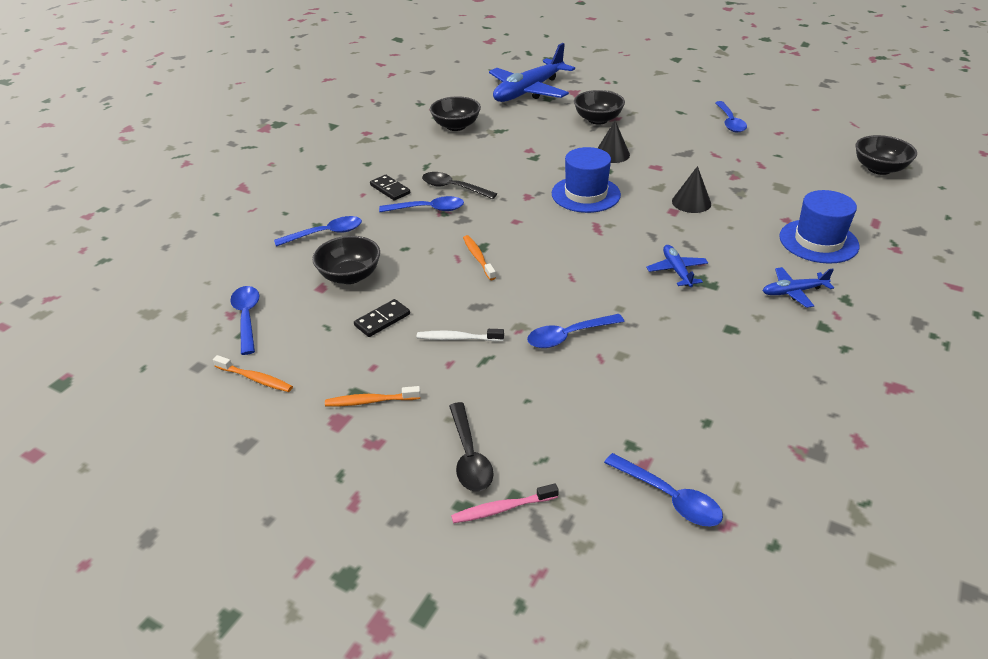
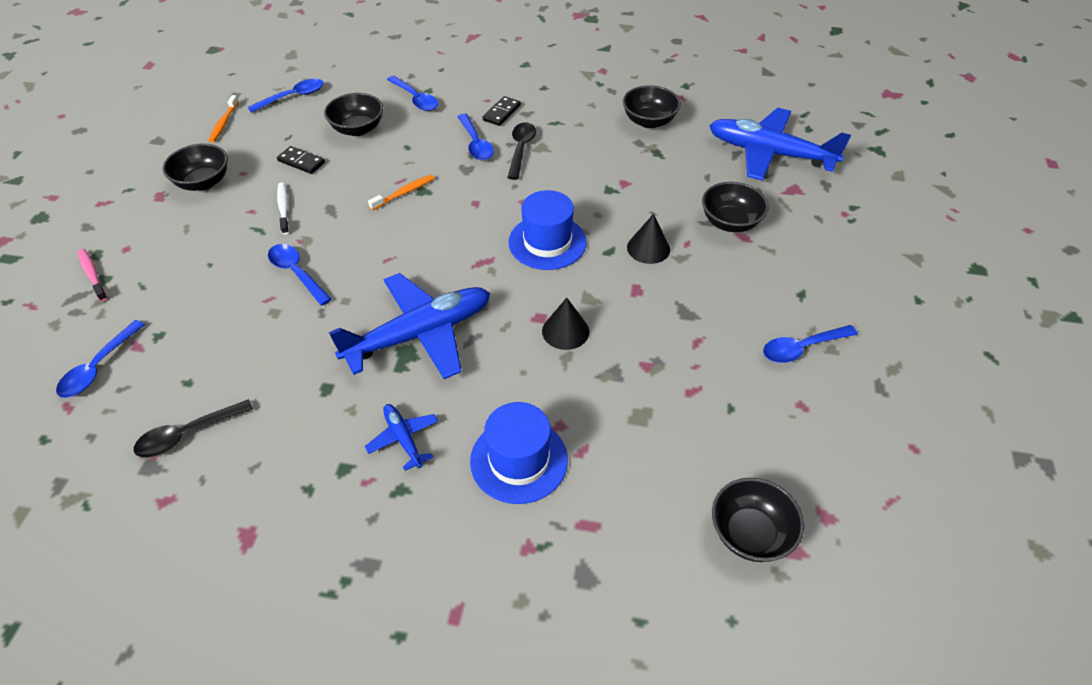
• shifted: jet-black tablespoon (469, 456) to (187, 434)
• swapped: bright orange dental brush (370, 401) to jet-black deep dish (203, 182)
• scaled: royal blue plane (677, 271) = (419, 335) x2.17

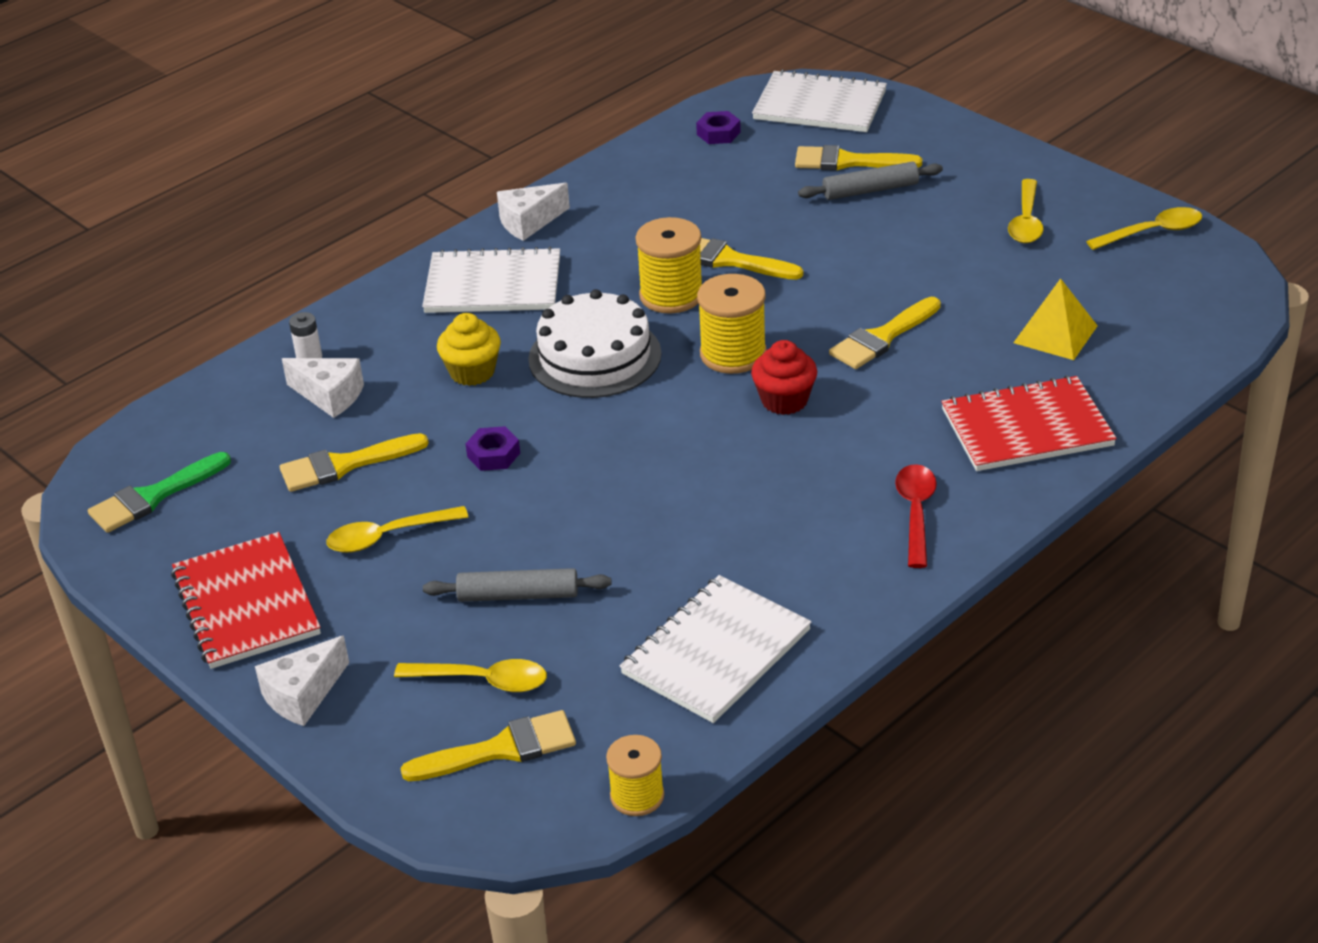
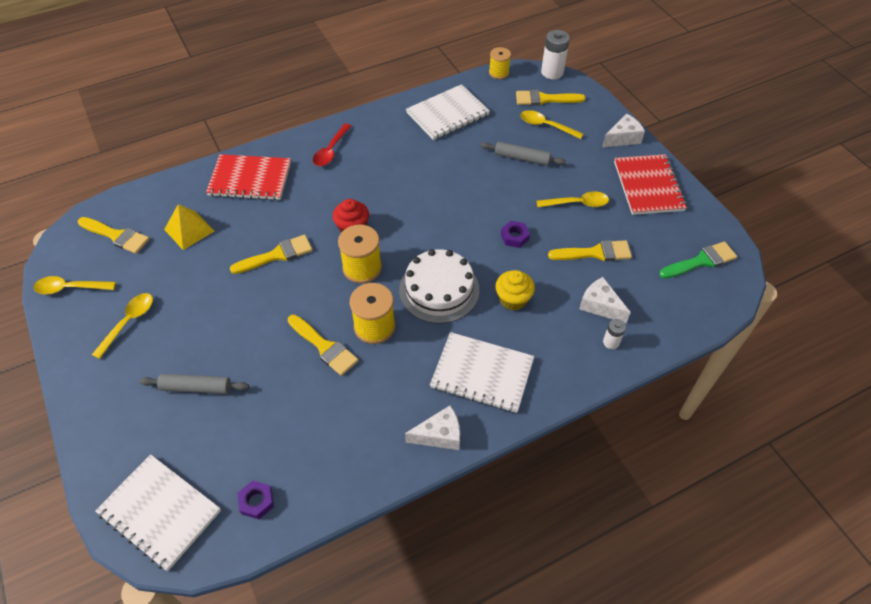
• new: pure white power cell (552, 72)
• shifted: yellow brush (848, 162) to (116, 236)

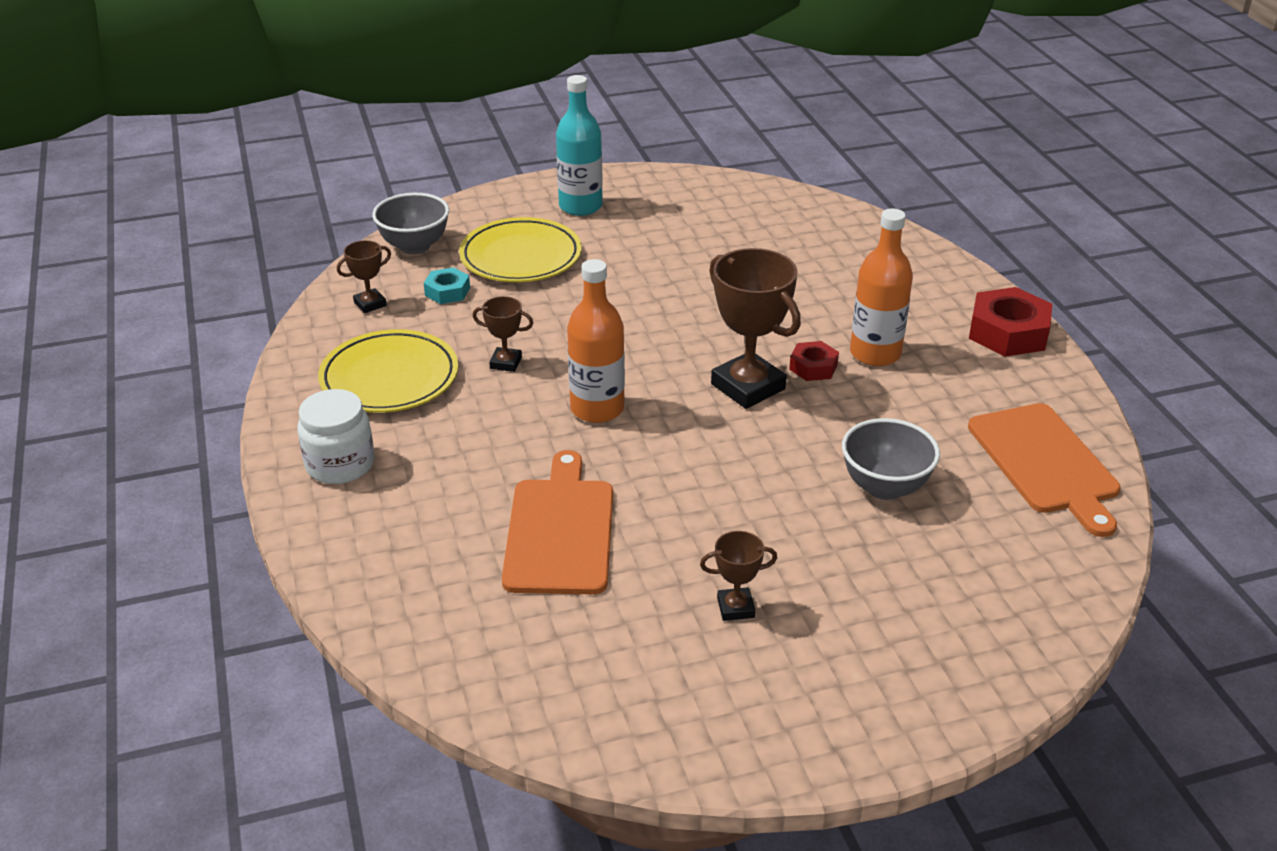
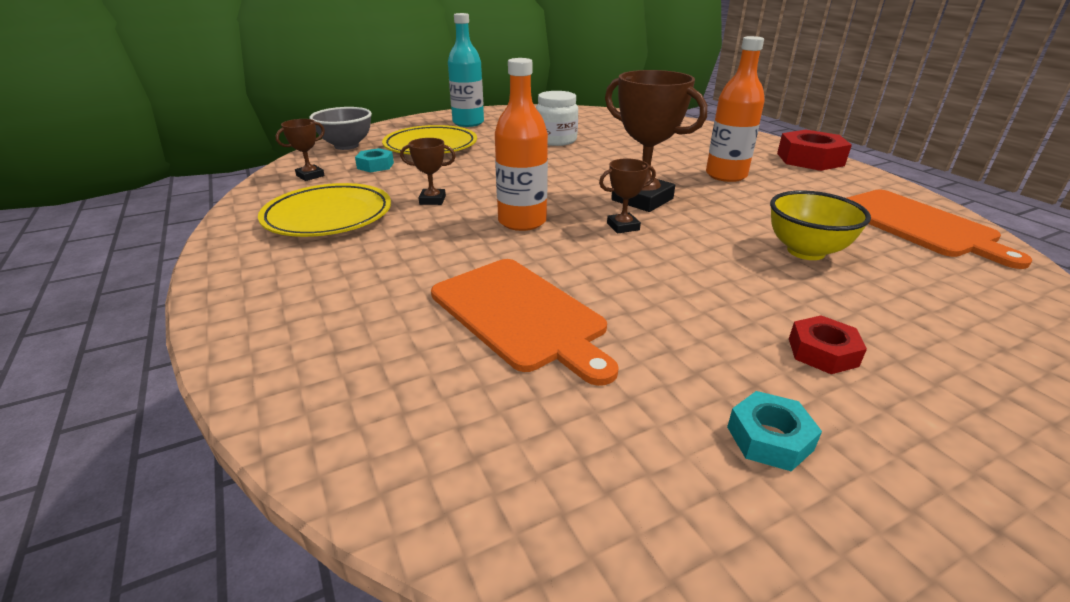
• new: teal hexagon nut (769, 438)
• shifted: pure white preserve jar (340, 464) to (556, 140)
• shifted: dark brown prize cup (735, 608) to (623, 226)
• shifted: scarlet hexagon nut (813, 367) to (822, 352)
• repainted: ash-grey deep dish (885, 487) to yellow deep dish (805, 251)
• rotated: bright orange chopping board (560, 531) = (520, 314) 150 degrees clockwise

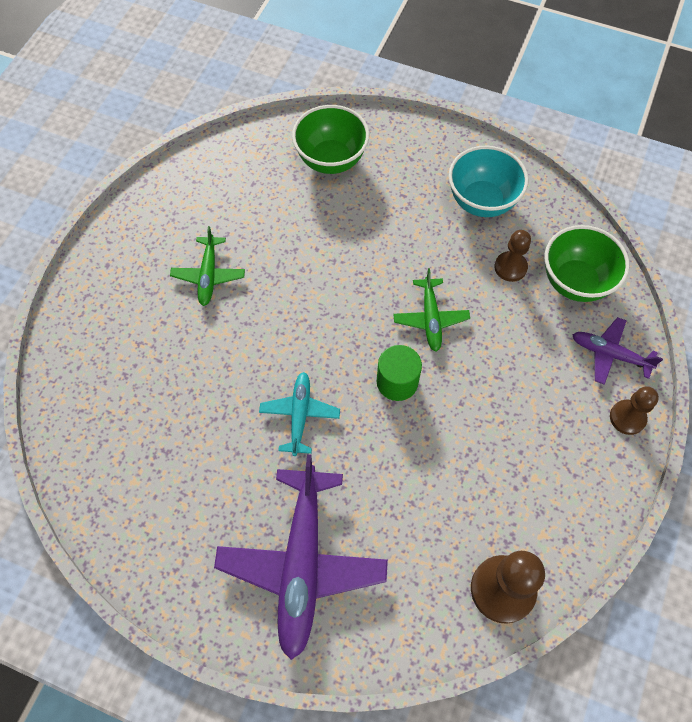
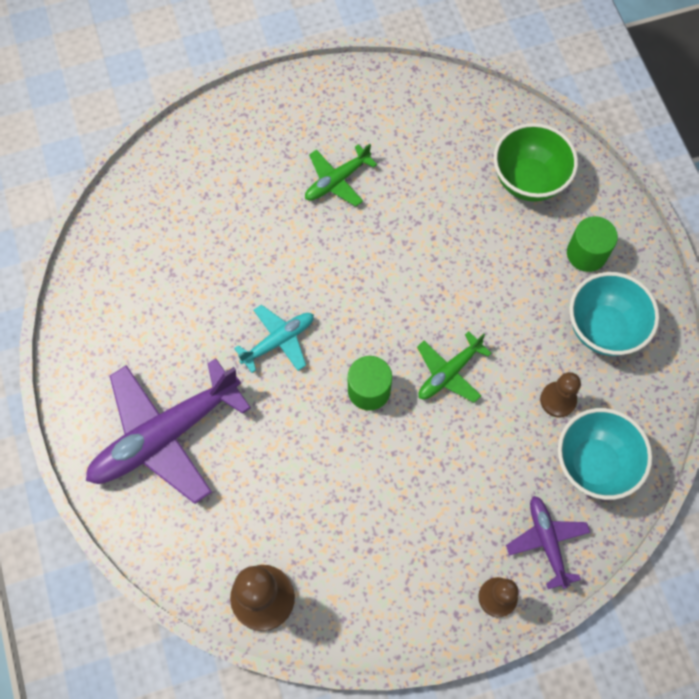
• new: leaf-green cylinder shape (586, 253)
• repainted: leaf-green deep dish (575, 282) to teal deep dish (594, 464)

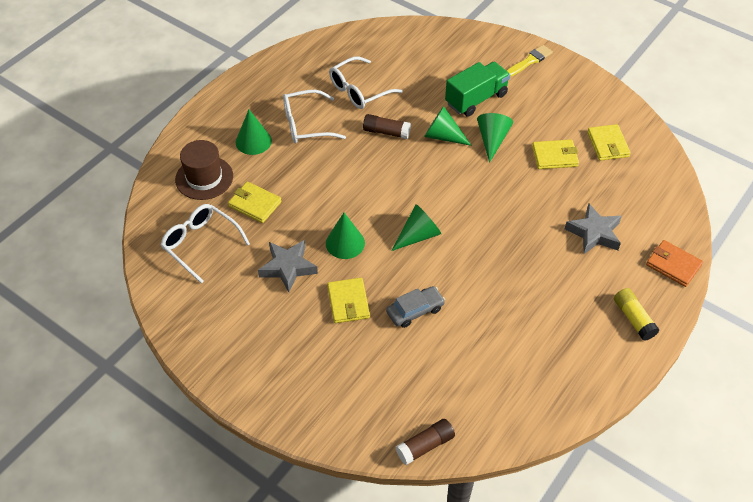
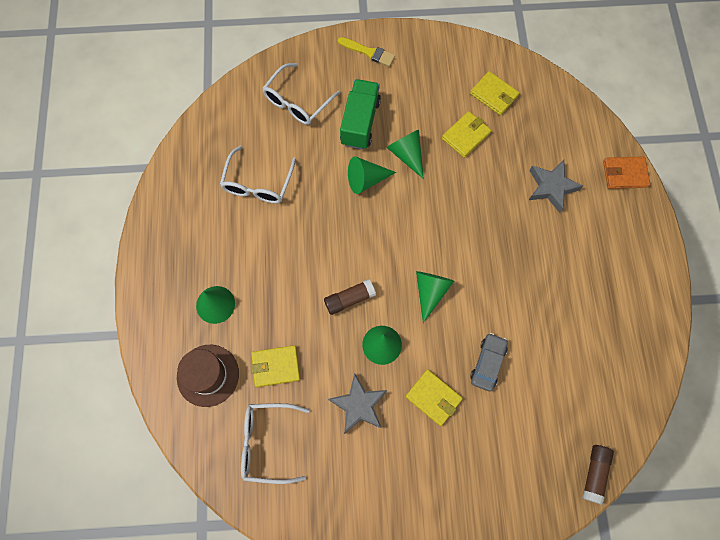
• gone: yellow glue (633, 319)
• shifted: pure white glasses (305, 124) to (297, 102)
• shifted: dark brown glue (386, 132) to (349, 299)
• rotated: yellow brush (529, 61) = (369, 52) 105 degrees clockwise

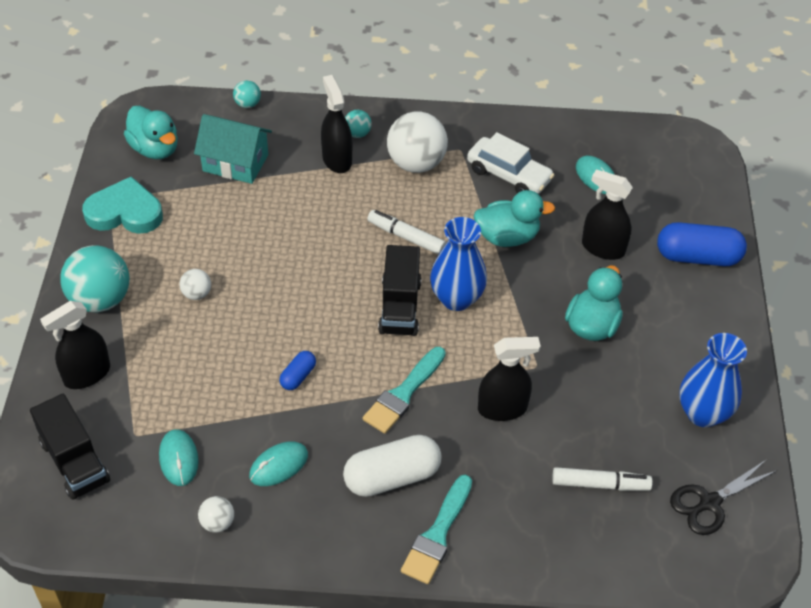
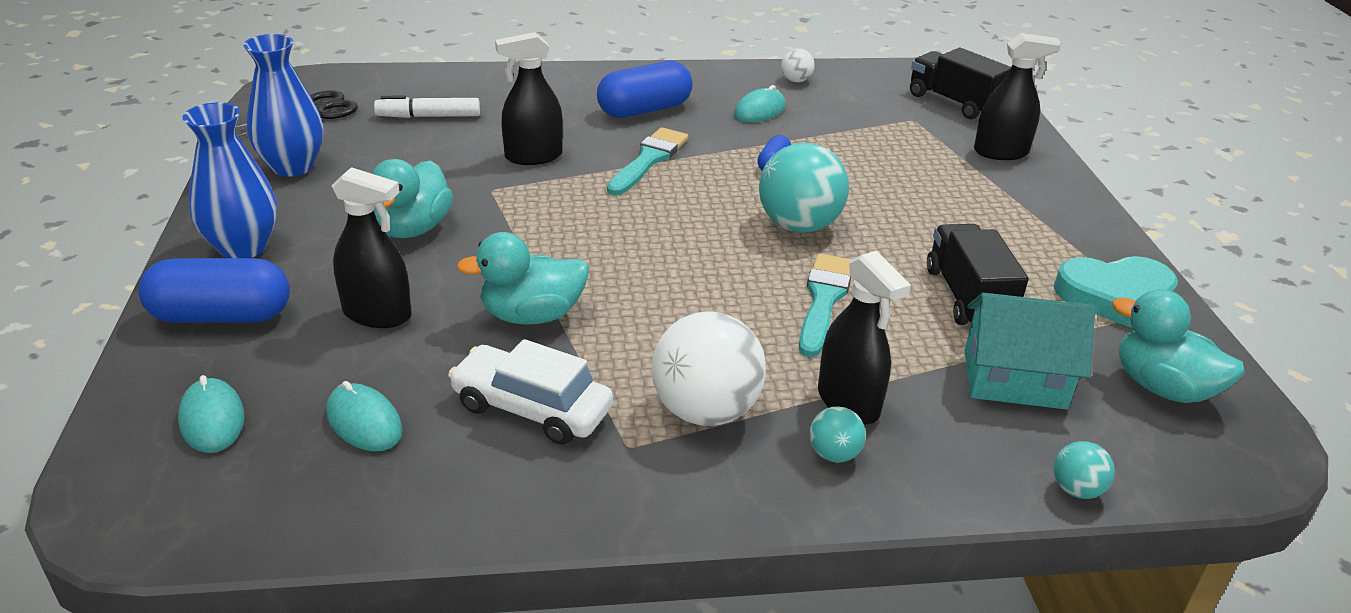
• gone: pure white ball (197, 294)
• gone: pure white marker pen (406, 237)
• shifted: teal ball (100, 299) to (799, 225)
• shifted: teal PC mouse (179, 459) to (212, 419)
• shifted: jet-black toy truck (400, 307) to (967, 297)
• shifted: teal brush (437, 534) to (824, 300)
• shifted: royal blue flower vase (456, 299) to (243, 247)
• repainted: pure white pill (392, 477) to royal blue pill (644, 110)
• rotated: jet-black spray cleaner (87, 374) = (1001, 152) 45 degrees clockwise

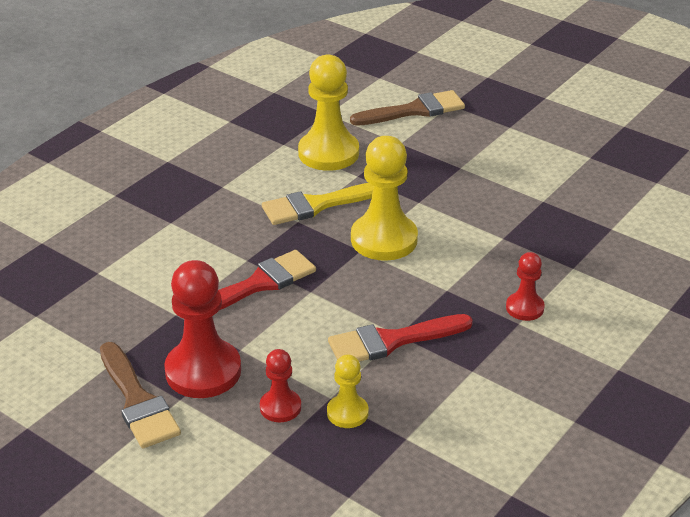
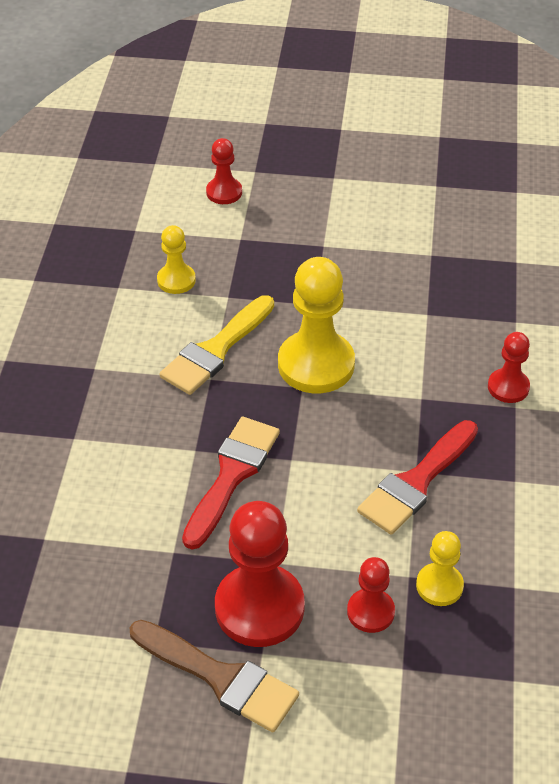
• swapped: dark brown brush (414, 110) to scarlet pawn (224, 192)
• scaled: yellow pawn (328, 153) = (176, 280) x0.53

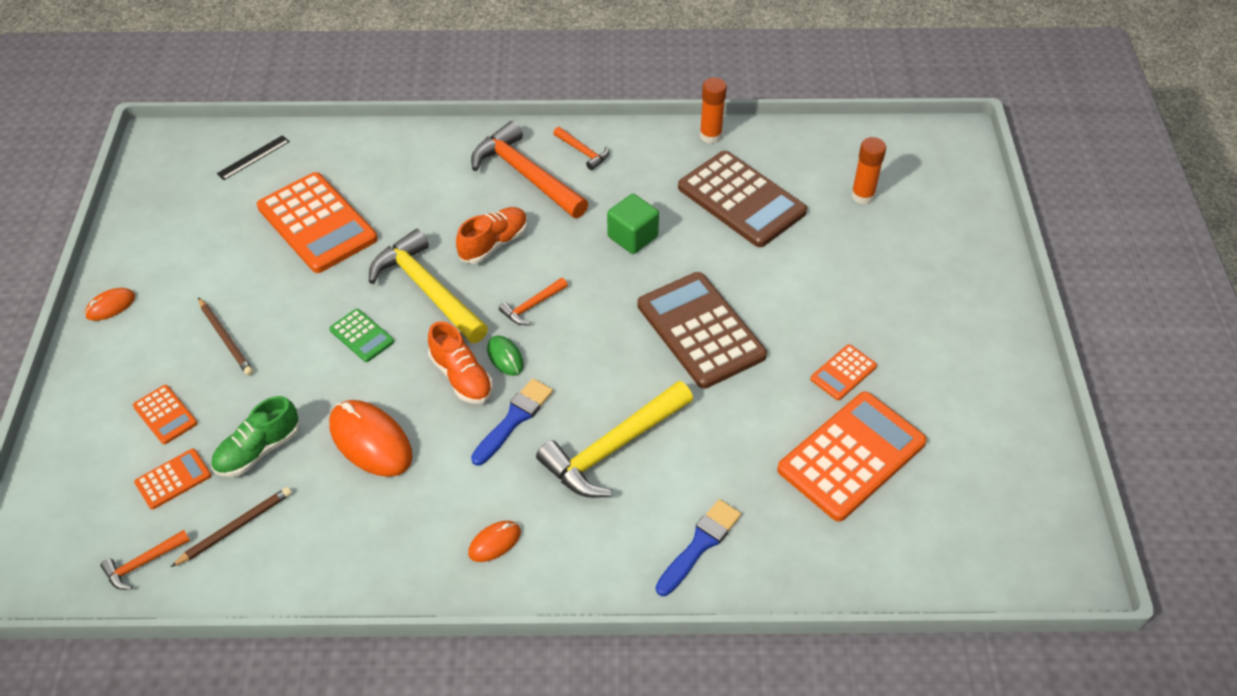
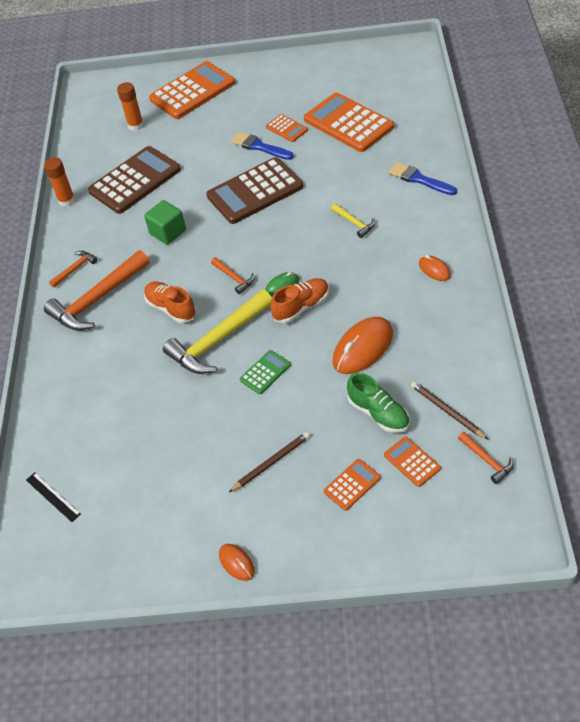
• shifted: bright orange calculator (317, 223) to (192, 91)
• shifted: royal blue brush (514, 419) to (259, 147)
• scaled: yellow claw hammer (613, 448) = (354, 223) x0.47

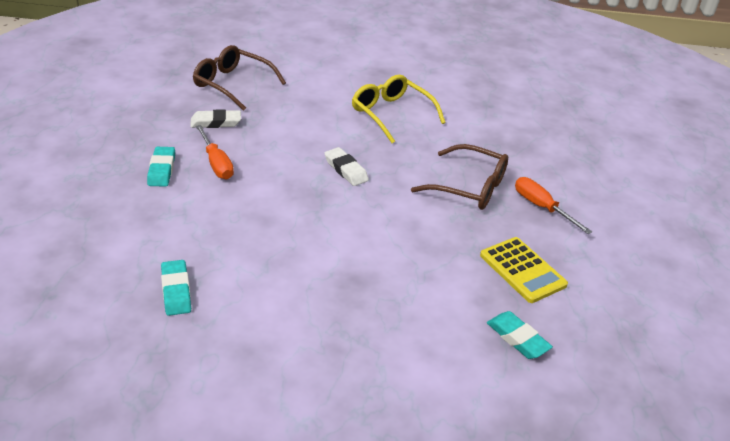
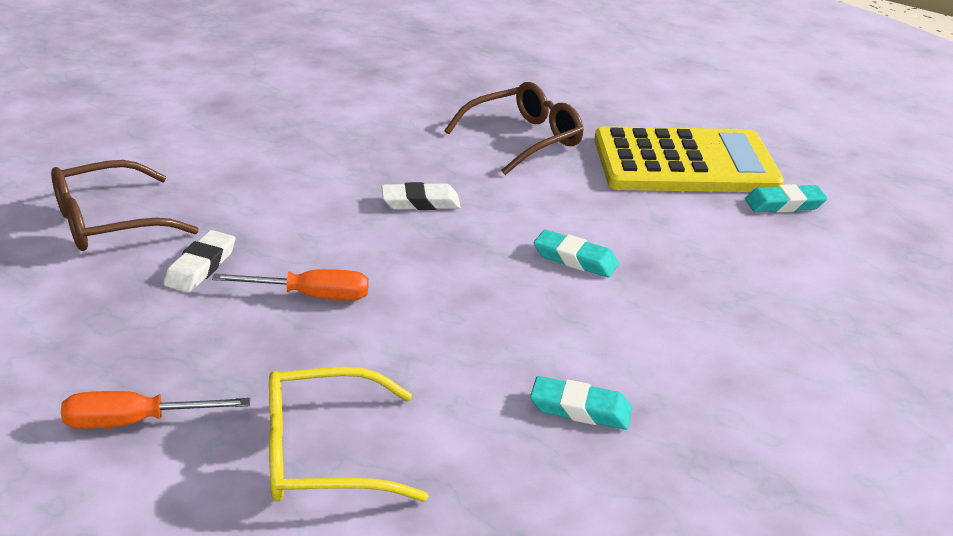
• shifted: teal pencil eraser (162, 170) to (575, 259)
• shifted: yellow glasses (391, 114) to (323, 454)
• shifted: bright orange flat screwdriver (541, 207) to (135, 422)
• scaled: yellow calculator (522, 270) = (685, 163) x1.83

